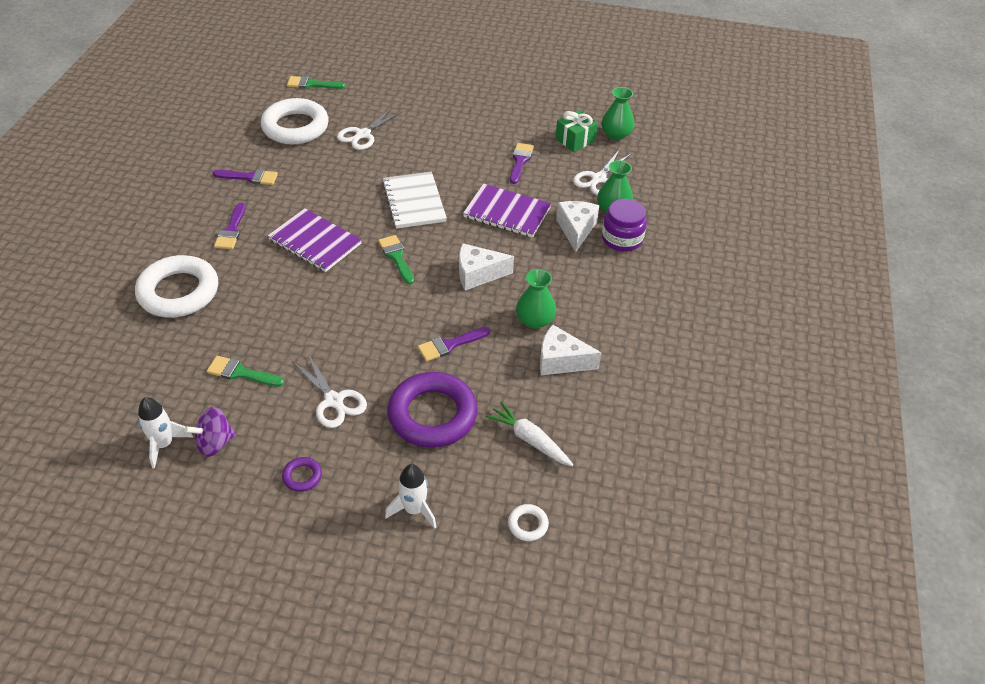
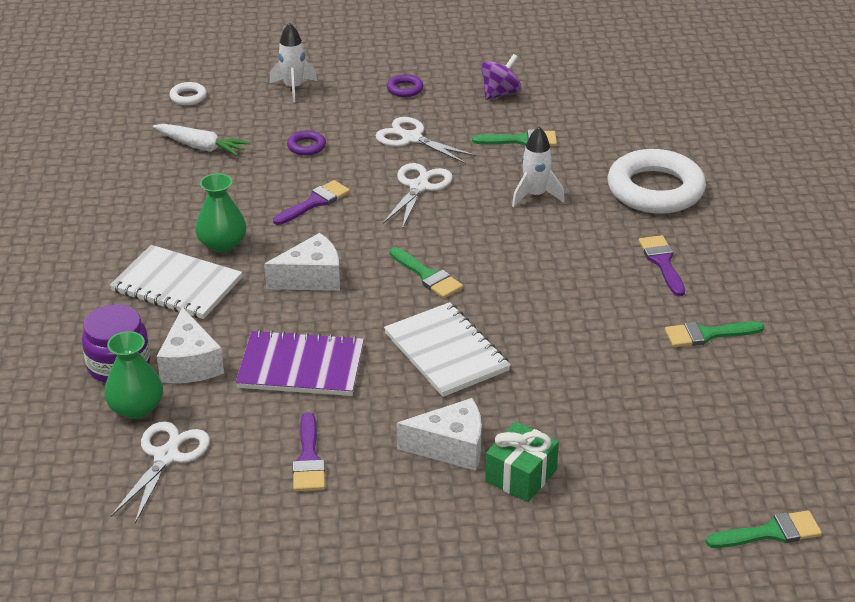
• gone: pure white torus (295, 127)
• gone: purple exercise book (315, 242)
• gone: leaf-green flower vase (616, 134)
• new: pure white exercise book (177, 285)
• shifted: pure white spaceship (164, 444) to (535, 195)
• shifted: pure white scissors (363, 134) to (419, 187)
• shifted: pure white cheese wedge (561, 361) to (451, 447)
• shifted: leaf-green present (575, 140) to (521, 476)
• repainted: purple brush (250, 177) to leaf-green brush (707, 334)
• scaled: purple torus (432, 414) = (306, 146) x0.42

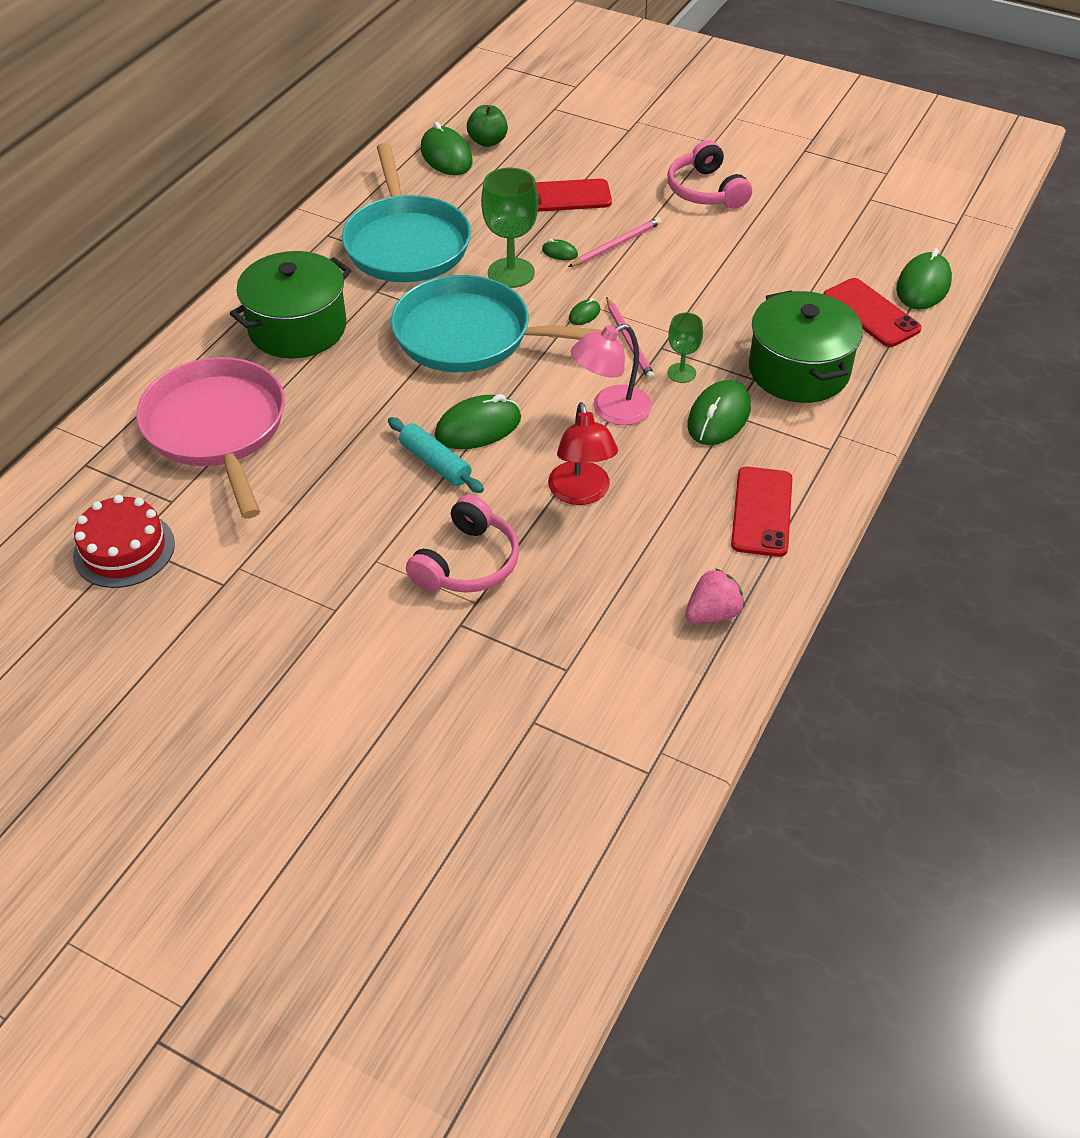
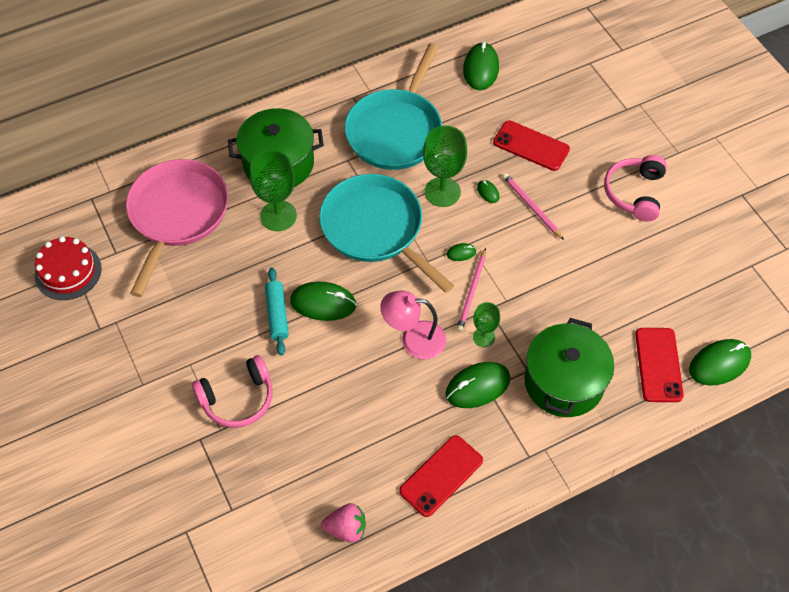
• gone: leaf-green apple fruit (487, 141)
• gone: scarlet reading lamp (581, 493)
• new: leaf-green wine glass (278, 216)
• rotated: rosy pencil (616, 245) = (531, 206) 120 degrees counterclockwise

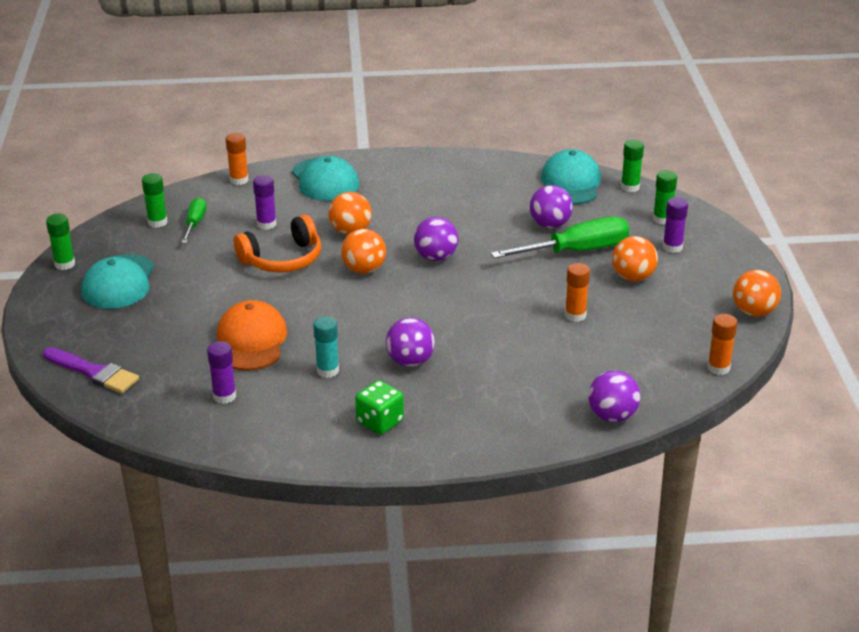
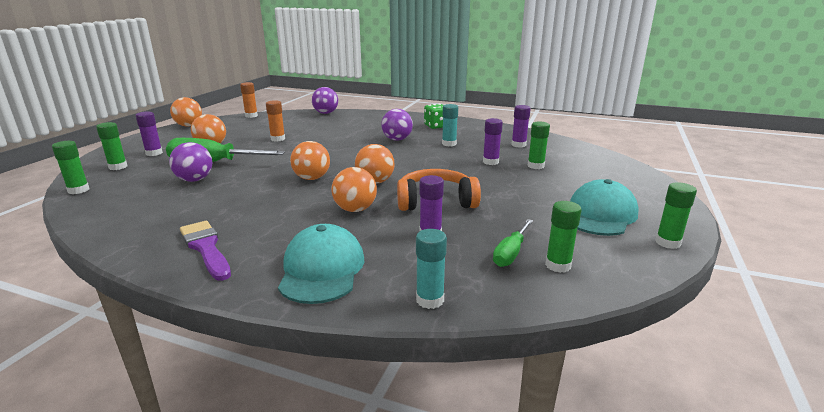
• gone: teal cap (571, 183)
• new: leaf-green glue (535, 166)
• shifted: purple brush (94, 372) to (206, 248)
• swapped: bright orange cap (251, 341) to purple glue (490, 162)
• repainted: bright orange glue (239, 180) to teal glue (430, 300)
• repainted: purple ball (436, 257) to bright orange ball (312, 178)

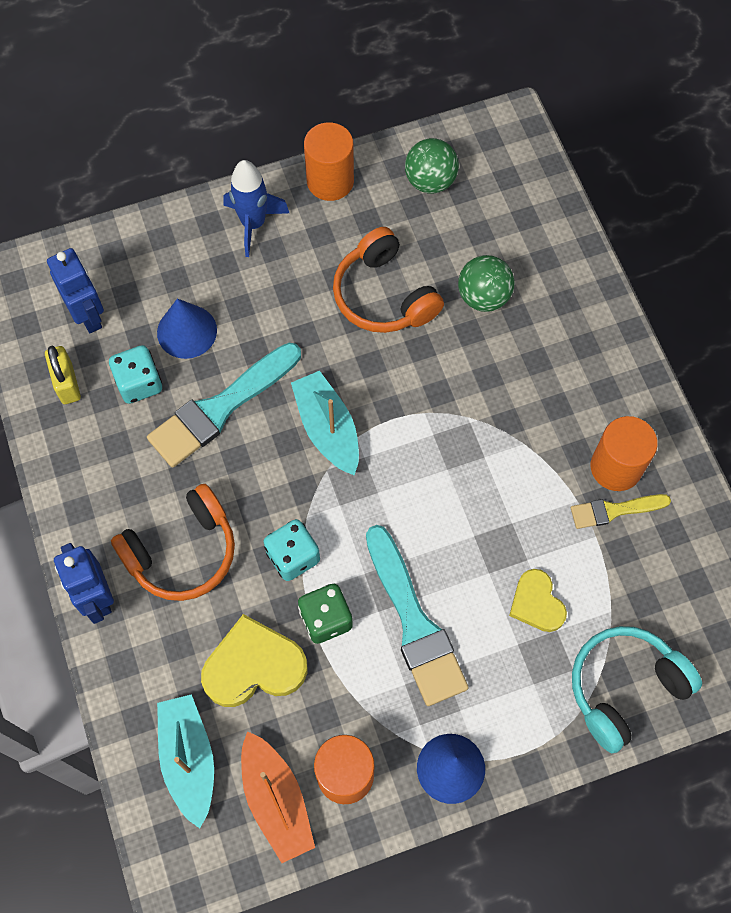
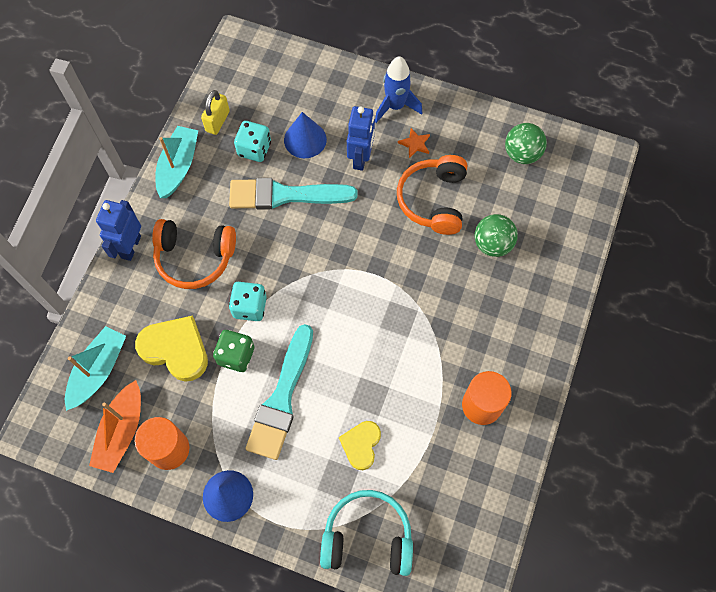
• gone: bright orange cylinder shape (330, 181)
• gone: yellow brush (614, 510)
• new: bright orange five-pointed star (415, 144)
• shifted: royal blue toy robot (88, 315) to (361, 158)
• shifted: teal boat (327, 429) to (178, 166)

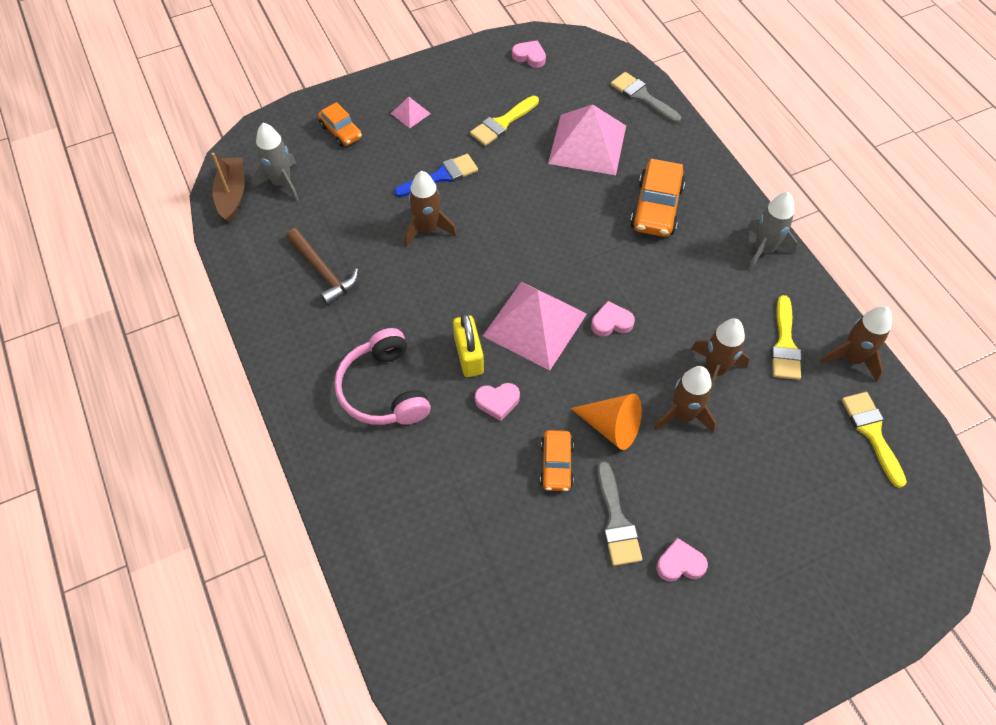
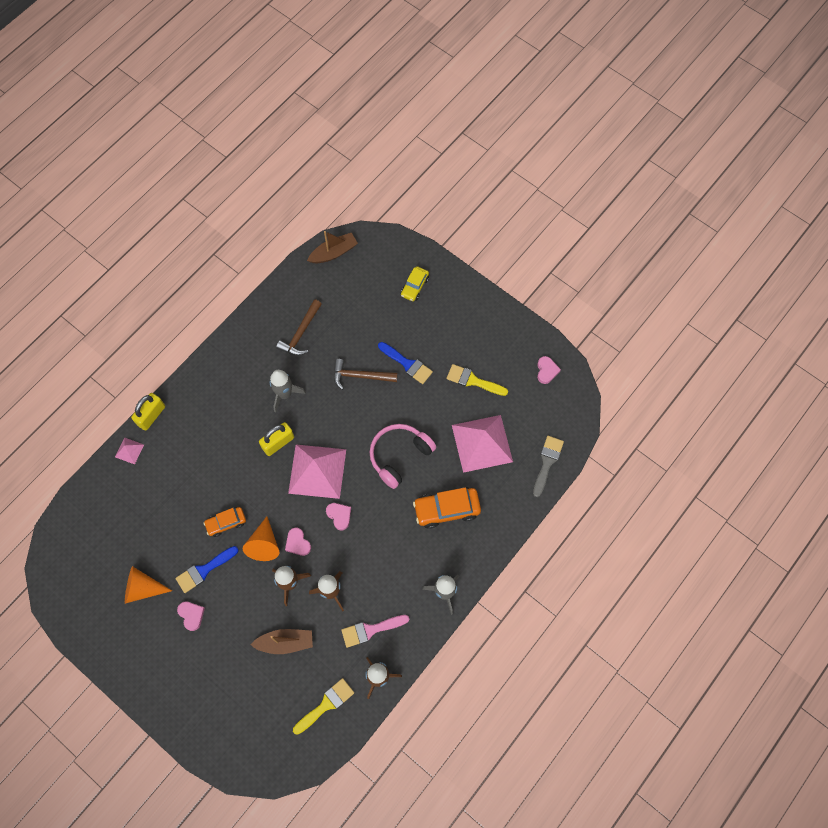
• new: bright orange cone shape (143, 588)
• new: yellow padlock (151, 415)
• new: dark brown boat (285, 642)
• shifted: ash-grey spaceship (282, 183) to (285, 394)
• shifted: rosy headset (384, 390) to (399, 456)
• shifted: rosy pyramid shape (410, 113) to (129, 450)
• shifted: rosy love heart (497, 402) to (298, 543)
• swapped: dark brown spaceship (427, 229) to dark brown claw hammer (360, 376)
• repainted: bright orange toy car (341, 131) to yellow toy car (414, 286)
• repainted: ash-grey brush (616, 521) to royal blue brush (204, 570)
• repainted: yellow brush (784, 344) to rosy brush (370, 630)

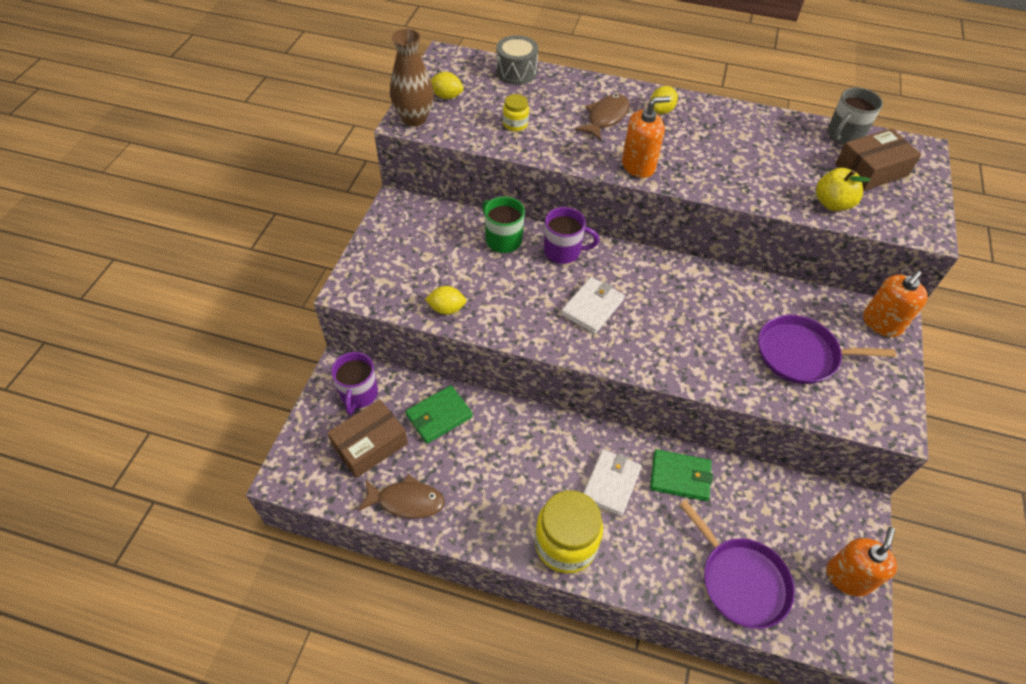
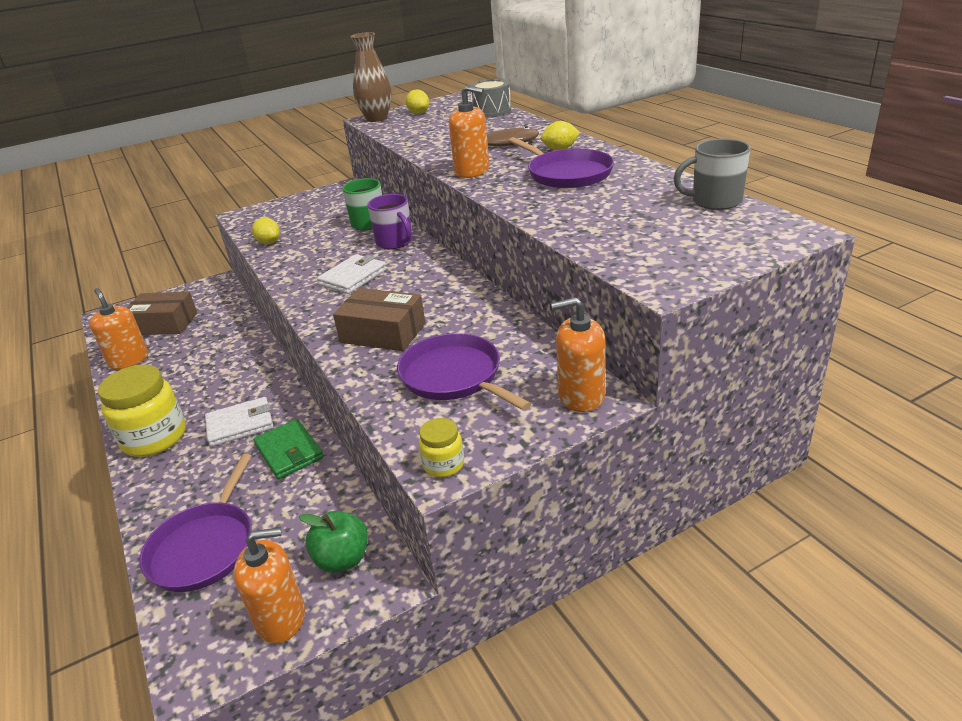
• gone: purple coffee mug (358, 394)
• gone: leaf-green wallet (439, 416)
• gone: yellow apple fruit (832, 204)
• new: leaf-green apple fruit (342, 559)
• new: purple frying pan (566, 174)
• shifted: yellow preserve jar (515, 124) to (443, 464)
• shifted: dark brown parcel (871, 170) to (383, 333)
• swapped: dark brown toy fish (406, 501) to bright orange pump bottle (129, 360)
• rotated: pure white wallet (592, 307) = (353, 277) 45 degrees counterclockwise

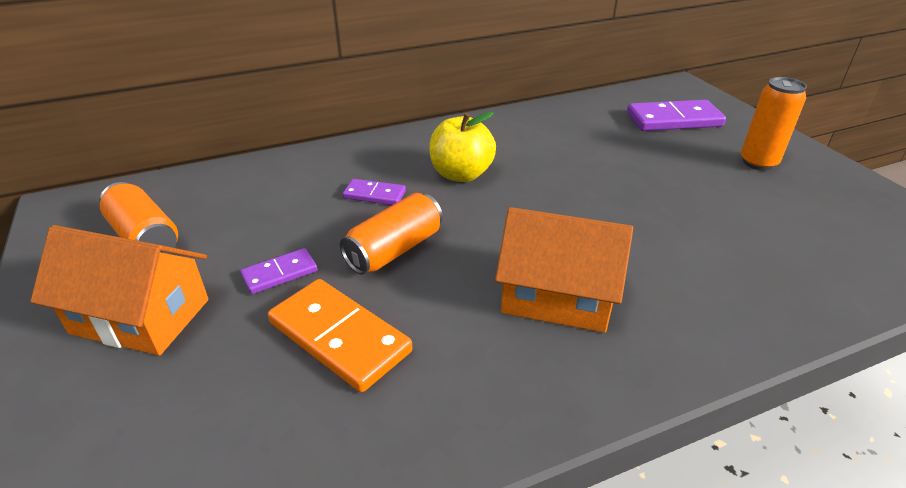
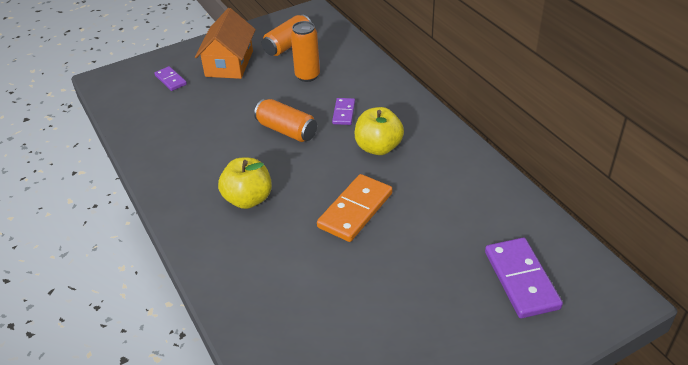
• shifted: purple domino piece (280, 273) to (170, 80)
• shifted: bright orange domino piece (339, 337) to (355, 210)
• shifted: bright orange can (758, 162) to (307, 76)
• swapped: bright orange house (557, 296) to yellow apple fruit (248, 199)

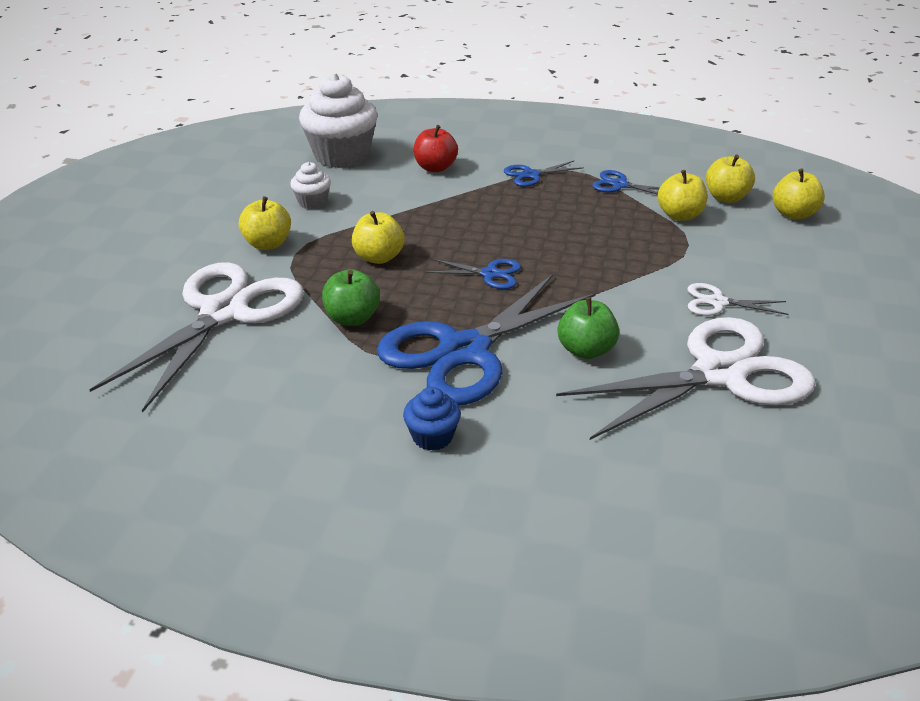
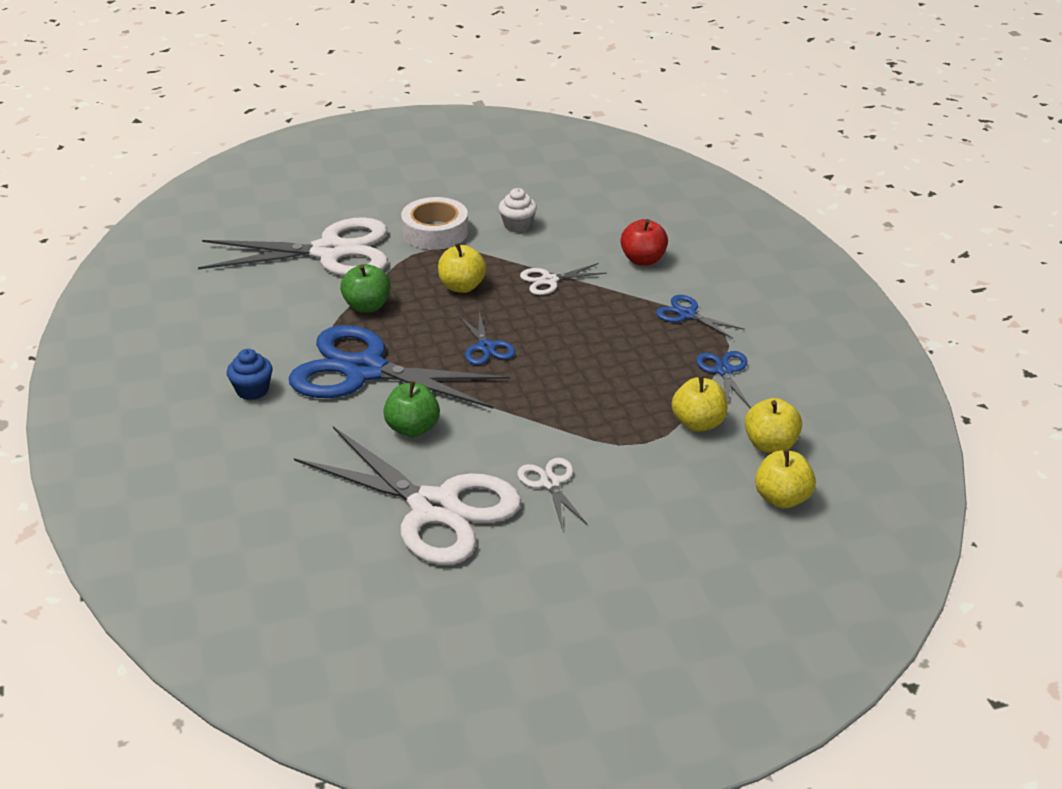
• gone: pure white fairy cake (342, 156)
• new: pure white scissors (549, 280)
• swapped: yellow apple fruit (268, 244) to pure white tape (435, 232)

